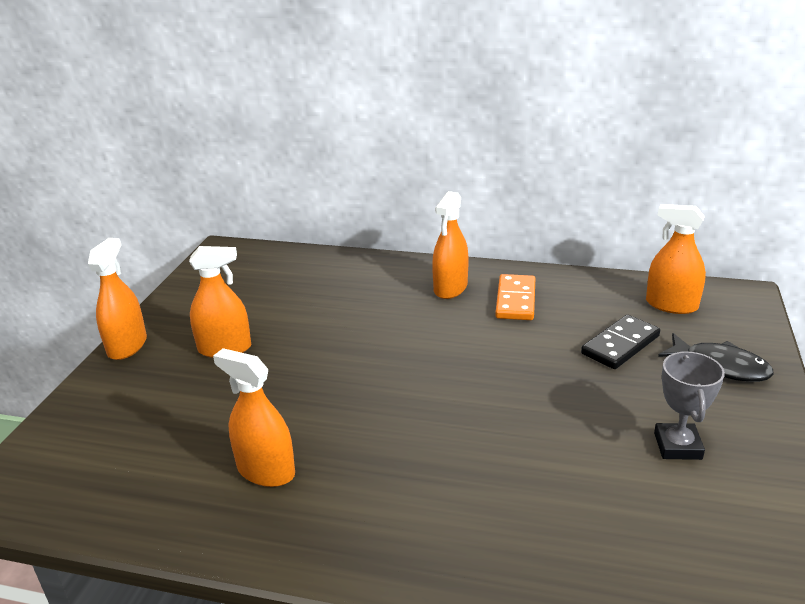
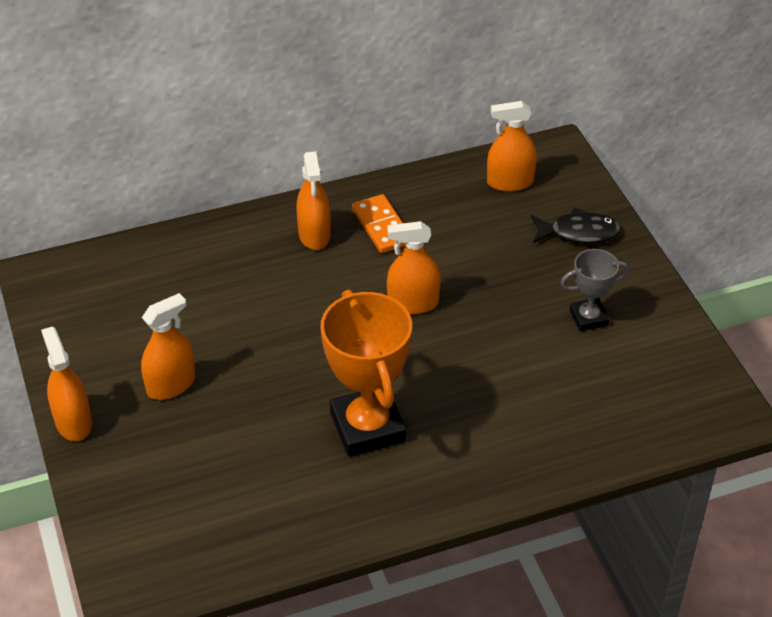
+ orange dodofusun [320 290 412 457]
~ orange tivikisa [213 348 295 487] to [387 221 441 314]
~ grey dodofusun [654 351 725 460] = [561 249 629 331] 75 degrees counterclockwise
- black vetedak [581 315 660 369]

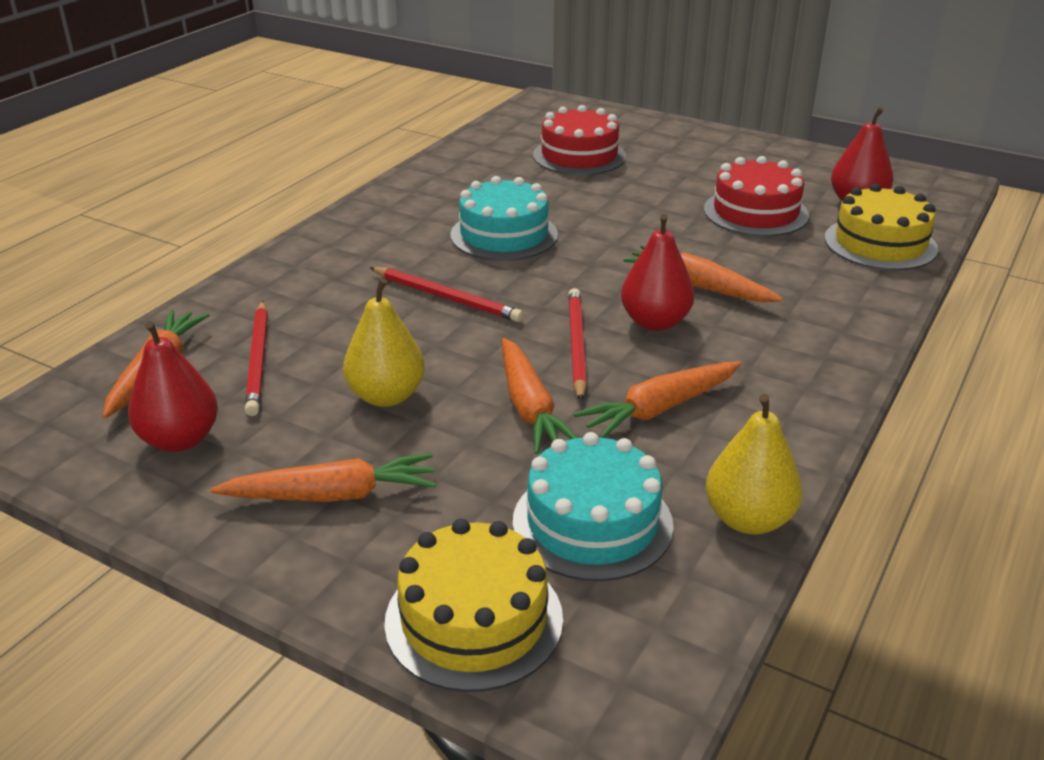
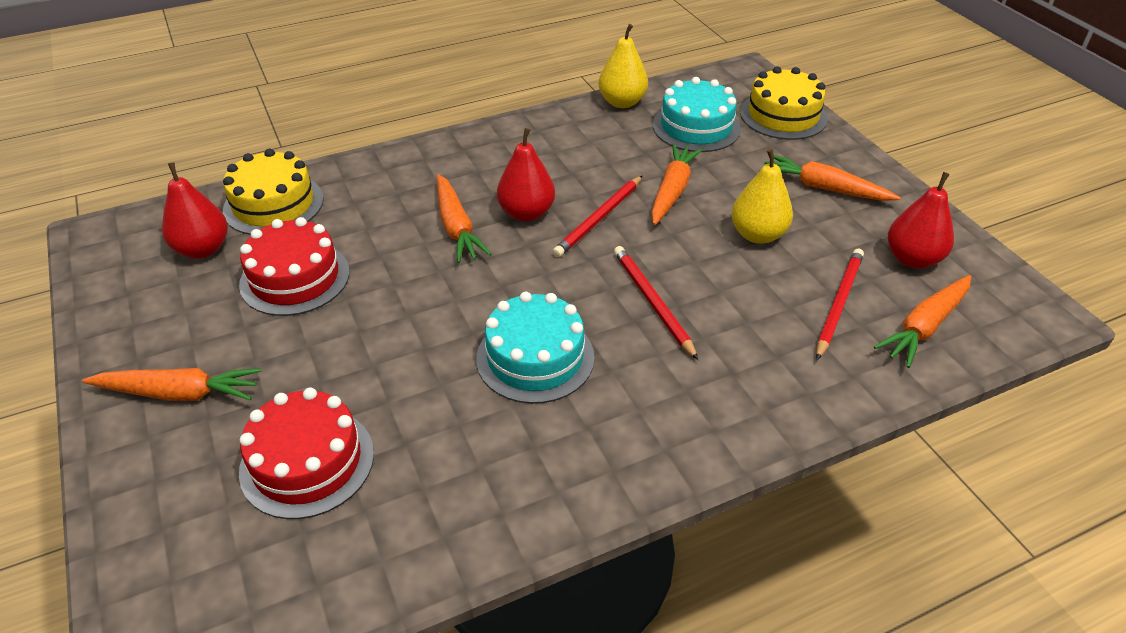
~ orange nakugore [574 361 741 438] to [82 368 261 401]

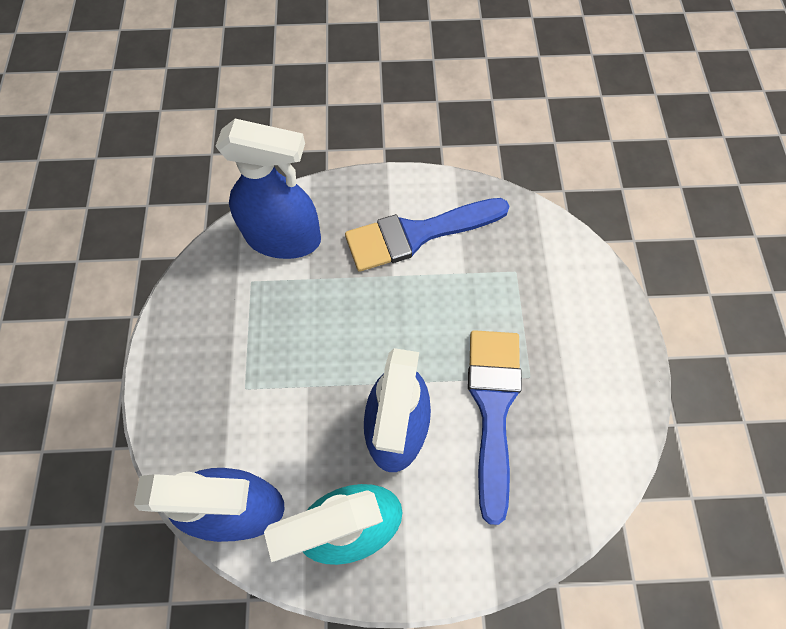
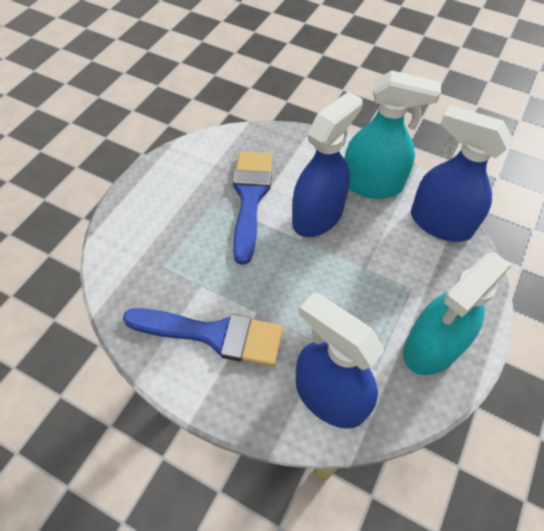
~ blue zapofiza [468 330 522 525] = [233 152 273 265] 150 degrees clockwise
+ turquoise tivikisa [403 252 512 375]

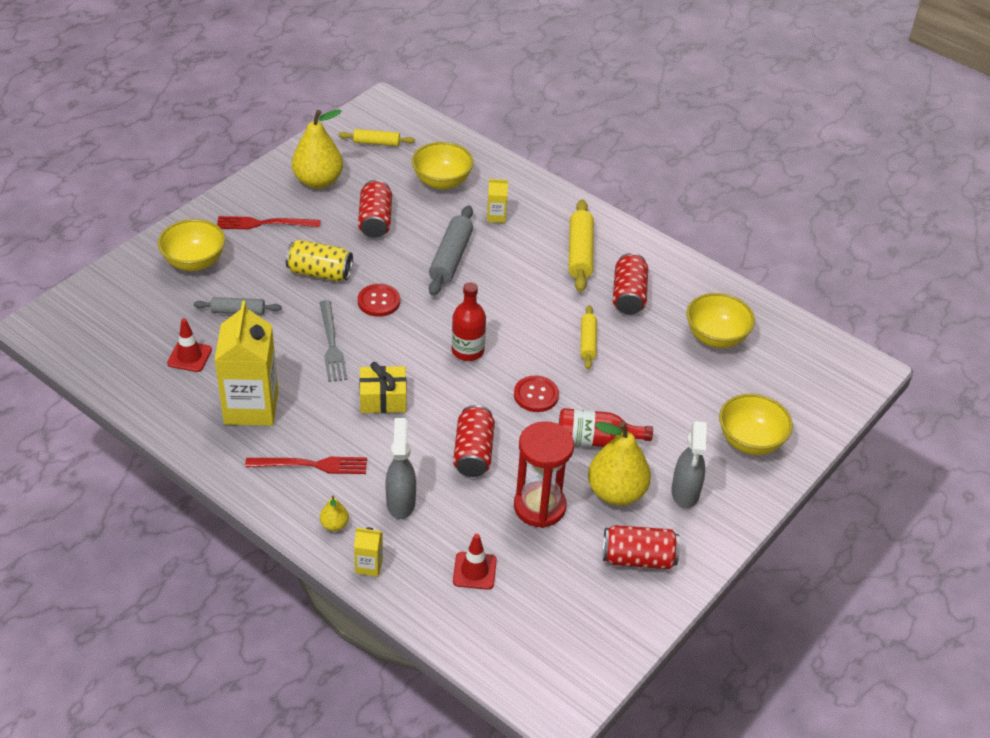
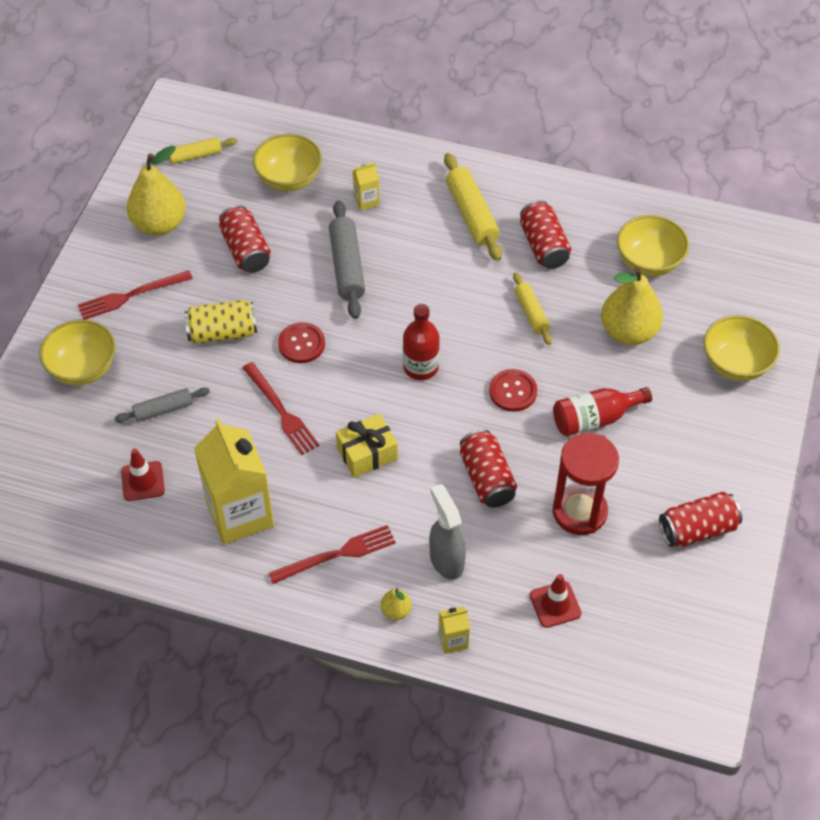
~ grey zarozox [320 300 347 382] to red zarozox [243 362 319 455]
~ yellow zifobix [588 422 651 506] to [601 267 663 345]
- grey tivikisa [671 421 707 508]

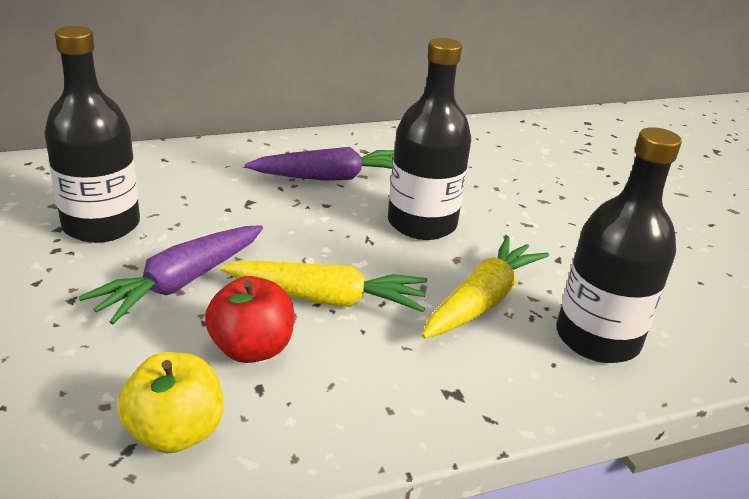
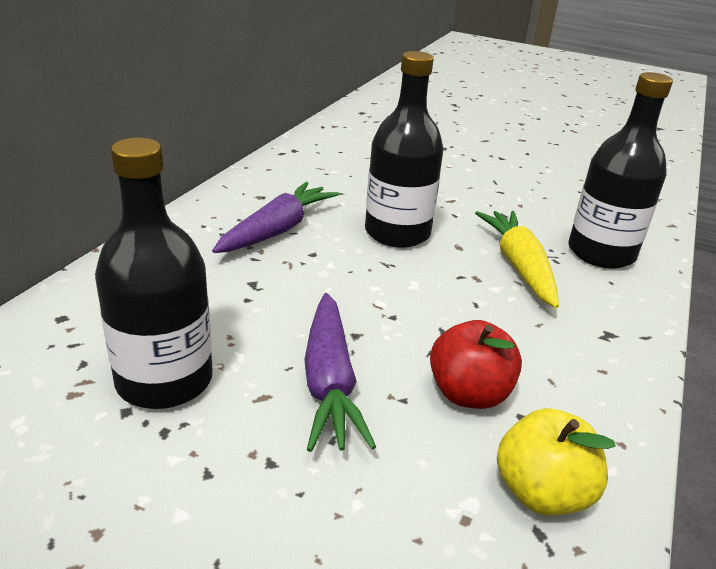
- yellow nakugore [220 261 427 312]

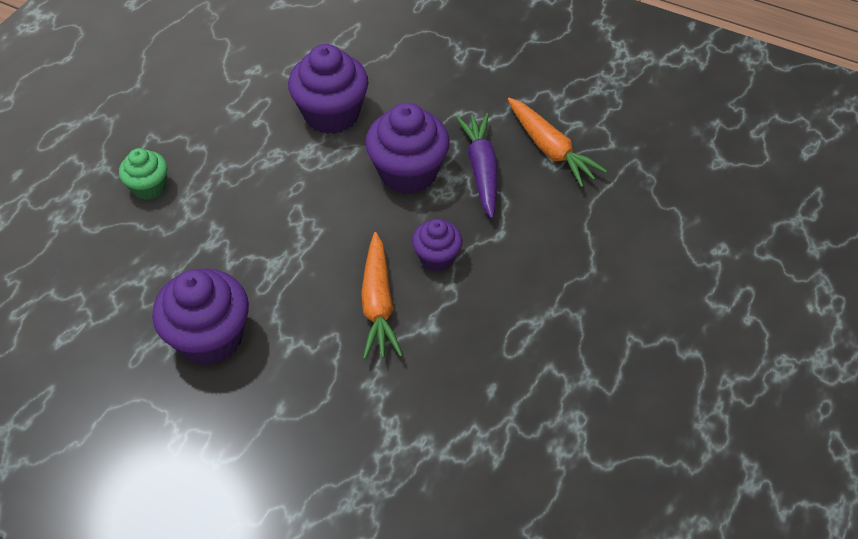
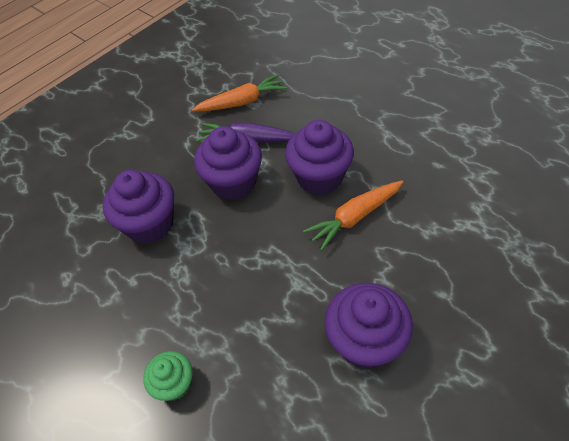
~ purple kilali [412 219 462 271] = [285 120 354 195] x1.75
~ orange nakugore [361 232 403 360] = [303 181 403 251] 135 degrees clockwise

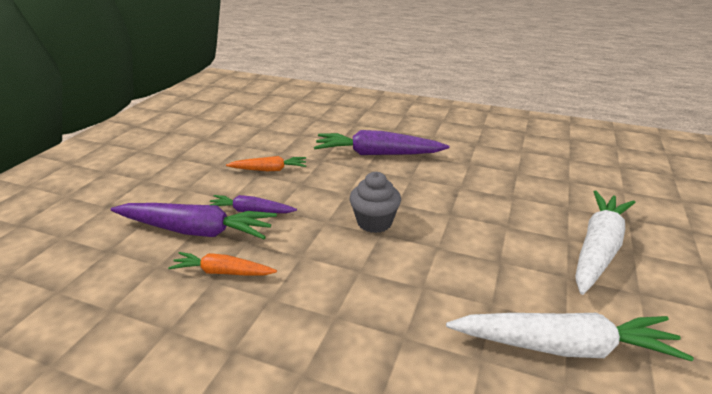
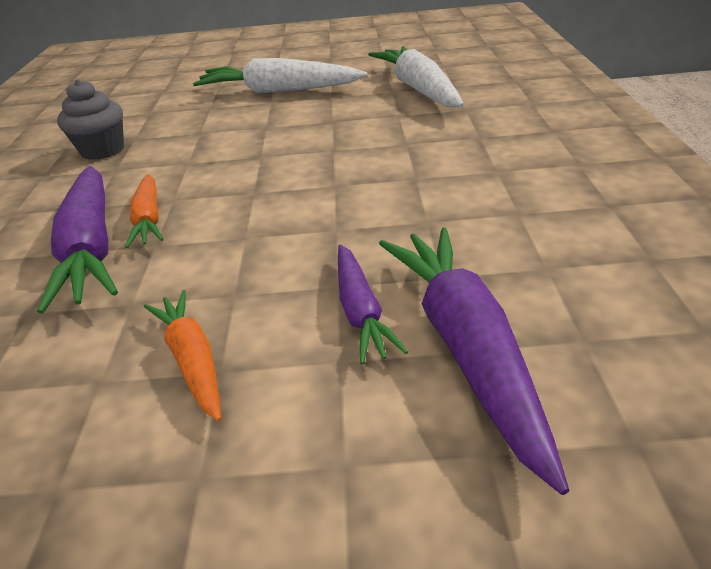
~ grey kilali [349 172 401 233] to [57 79 124 160]
~ orange nakugore [168 252 277 276] to [125 174 163 248]

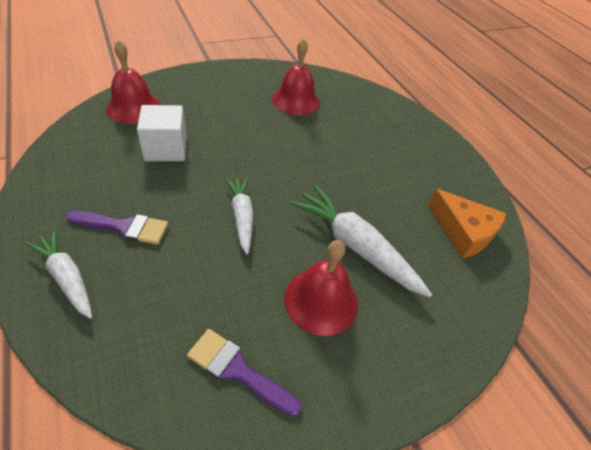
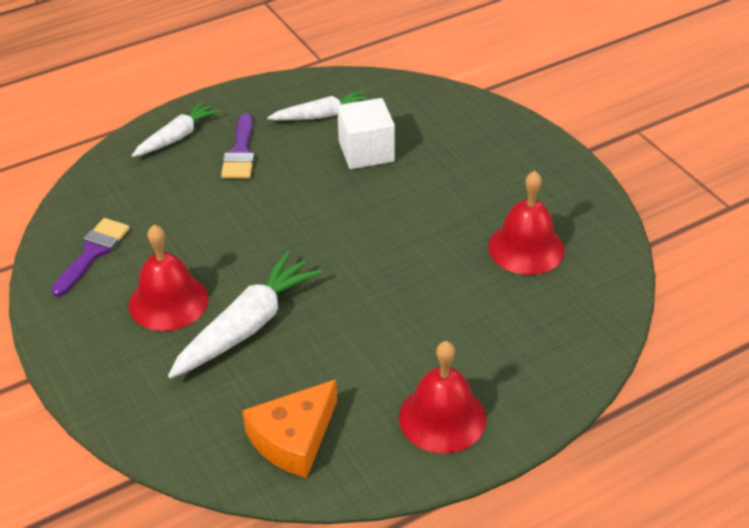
~ white nakugore [225 176 253 255] to [267 90 368 121]
~ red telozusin [106 39 161 124] to [399 341 486 453]

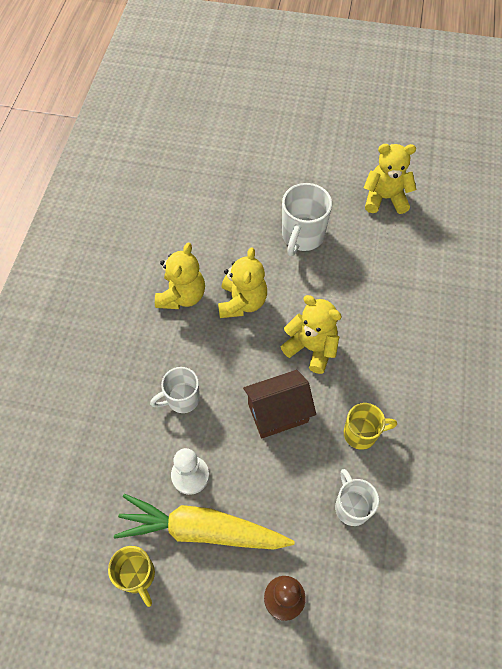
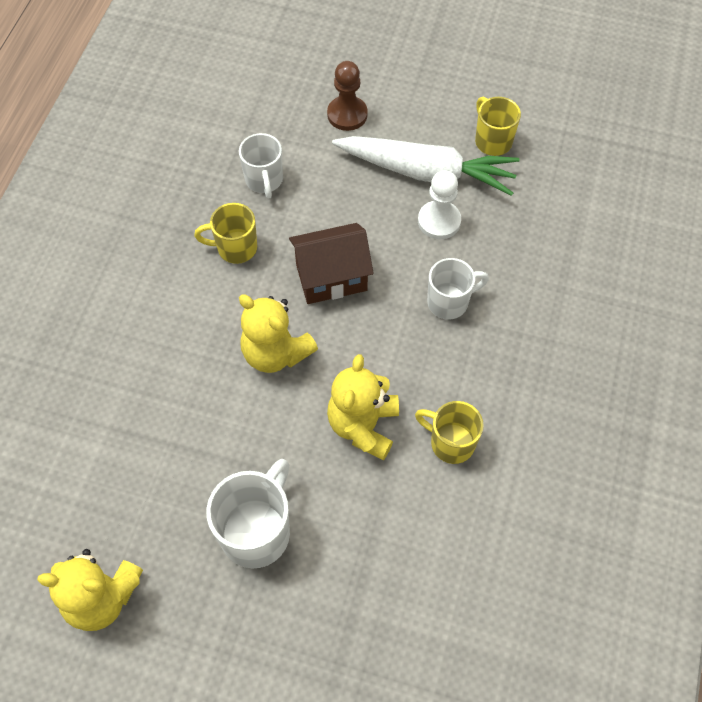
~ yellow nakugore [114 494 295 550] to white nakugore [332 136 520 196]
~ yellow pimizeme [155 243 205 309] to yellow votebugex [415 401 484 464]

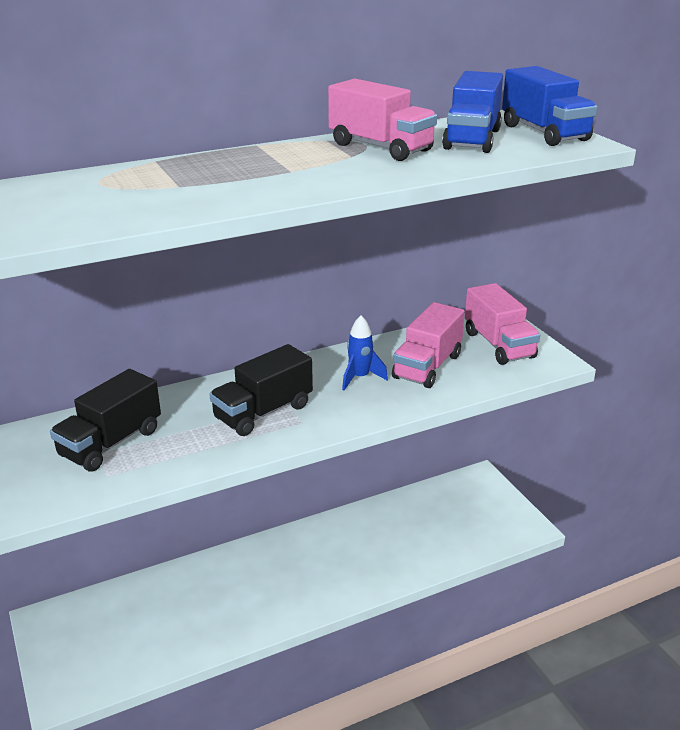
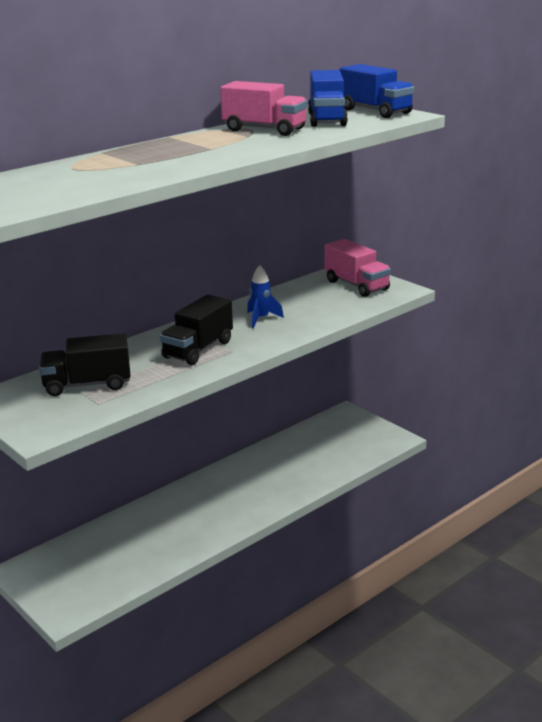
~ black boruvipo [50 369 161 471] = [39 333 131 396] 60 degrees clockwise
- pink boruvipo [392 302 465 388]

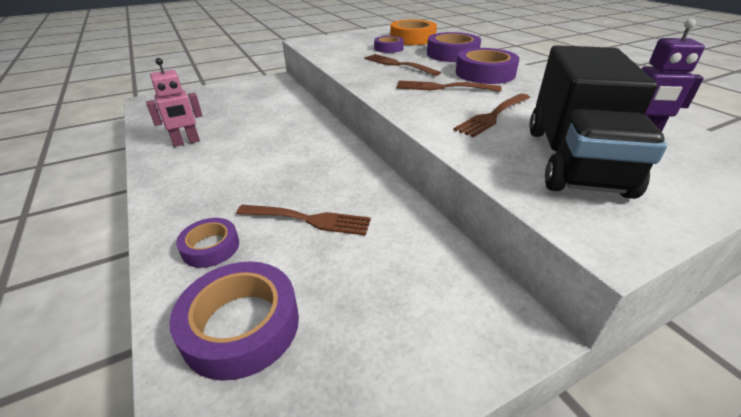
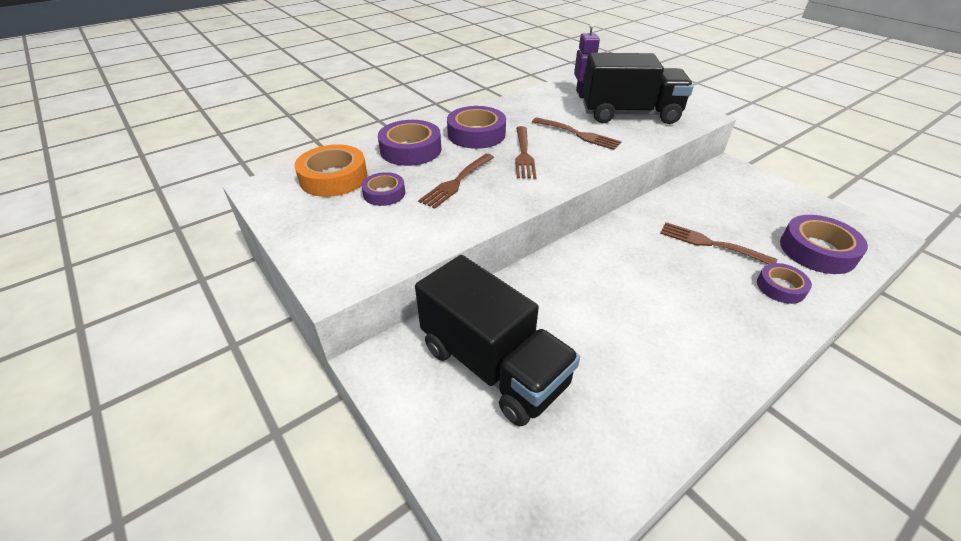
+ black boruvipo [415 255 580 426]
~ brown zarozox [236 205 371 236] = [660 222 777 264] 60 degrees counterclockwise
- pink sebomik [146 58 203 147]

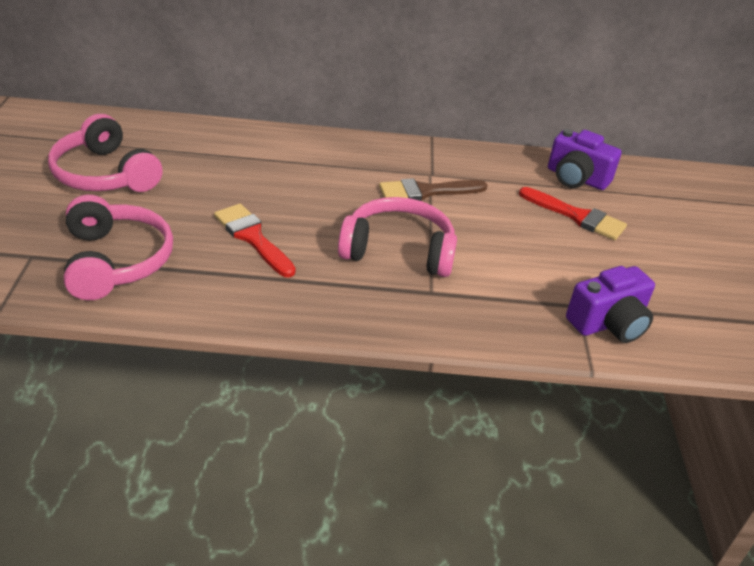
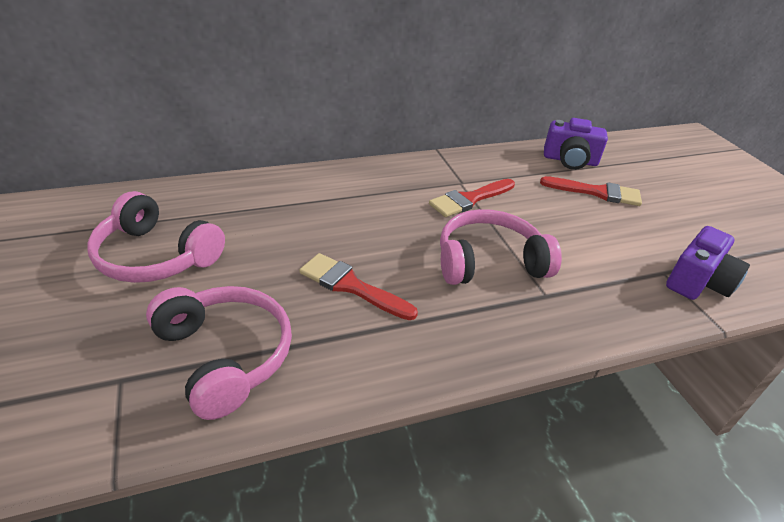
~ brown zapofiza [379 178 487 201] to red zapofiza [429 179 515 217]

